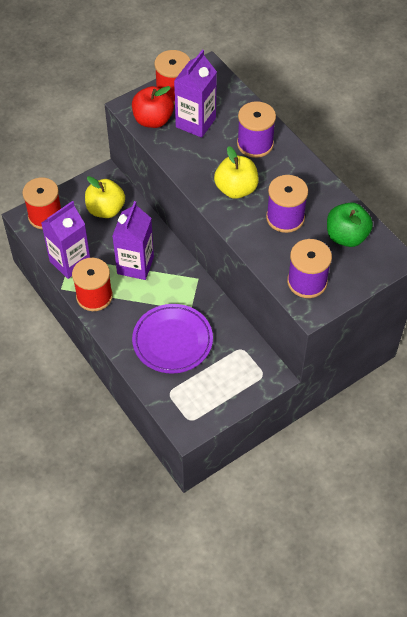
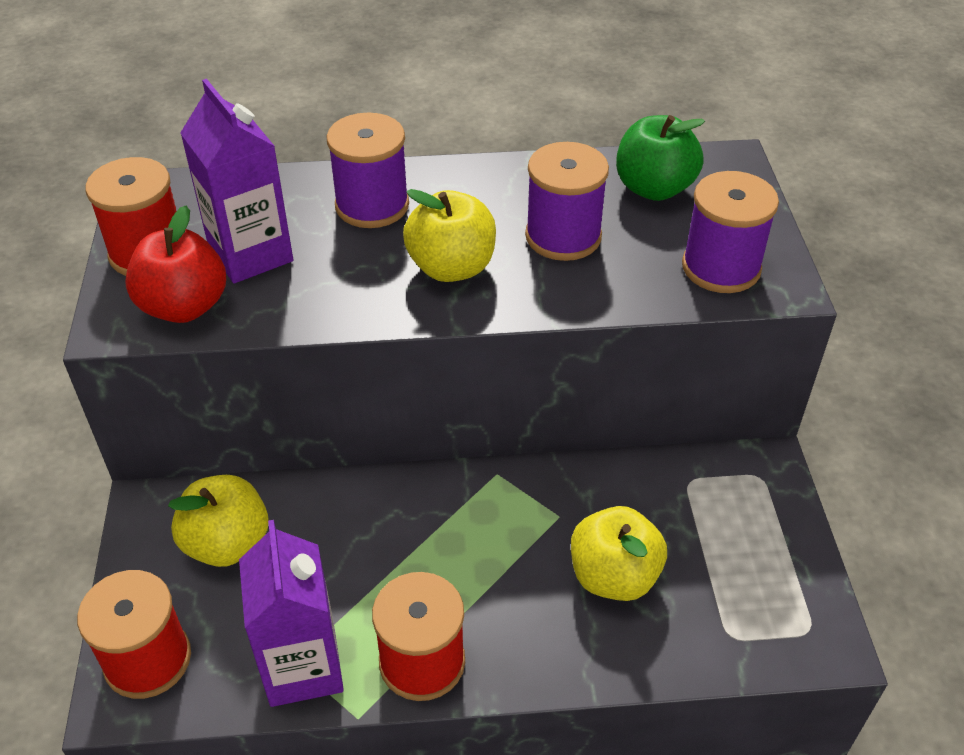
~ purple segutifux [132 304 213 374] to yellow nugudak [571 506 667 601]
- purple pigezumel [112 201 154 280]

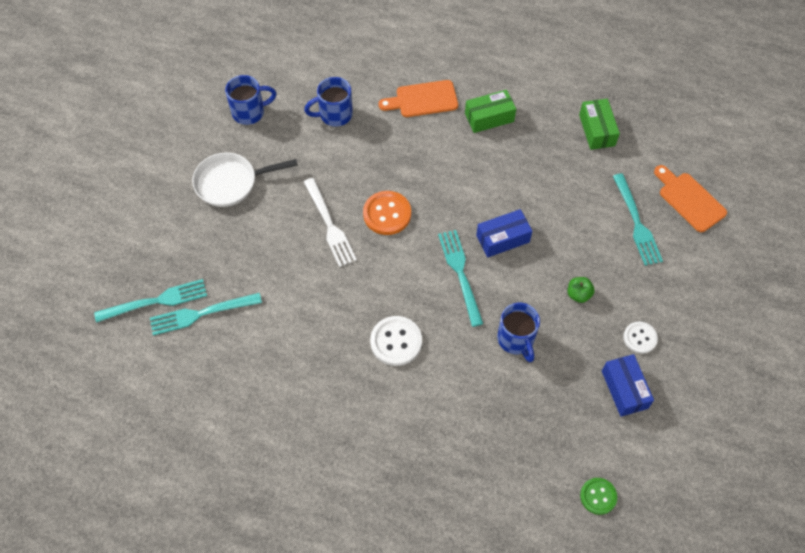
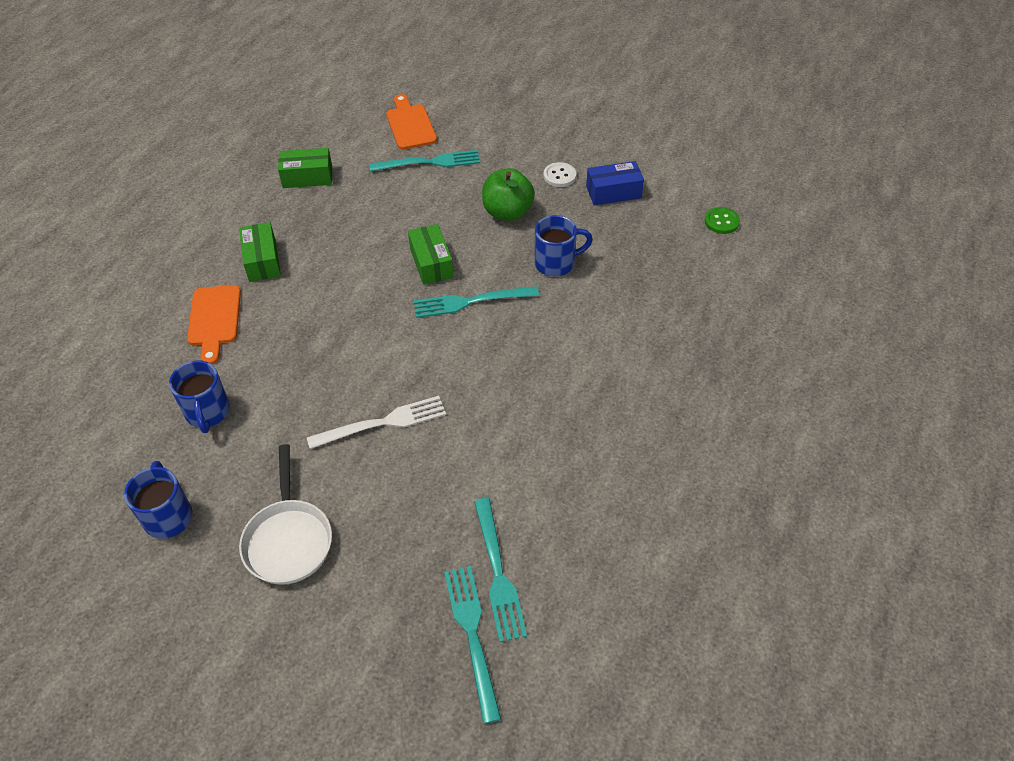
~ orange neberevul [654 165 727 232] = [386 94 437 150] 105 degrees clockwise
~ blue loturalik [476 209 532 257] to green loturalik [408 224 454 285]
~ green nugudak [568 277 595 303] = [482 168 535 221] x1.88
- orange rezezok [363 191 411 235]
- white rezezok [370 316 422 366]

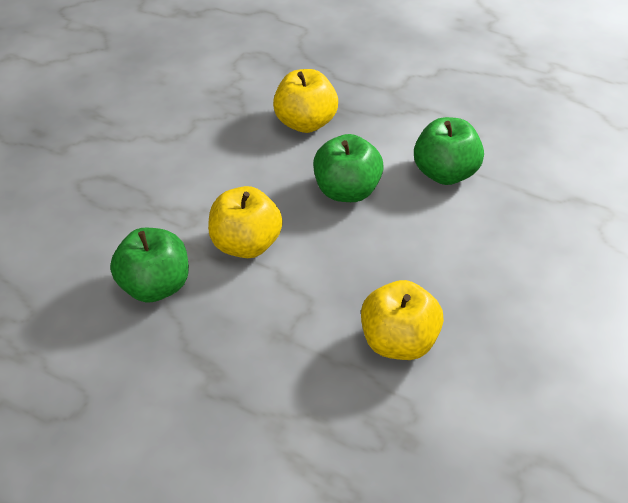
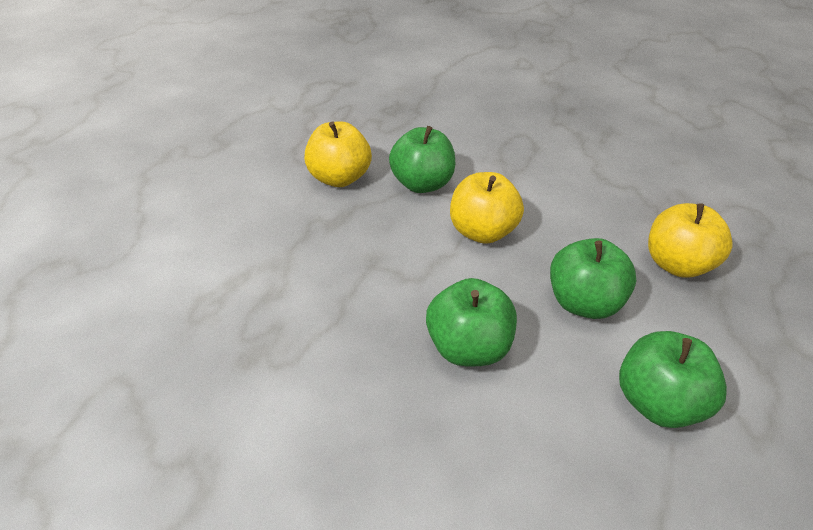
~ yellow nugudak [361 280 444 360] to [304 121 372 187]
+ green nugudak [426 278 517 366]

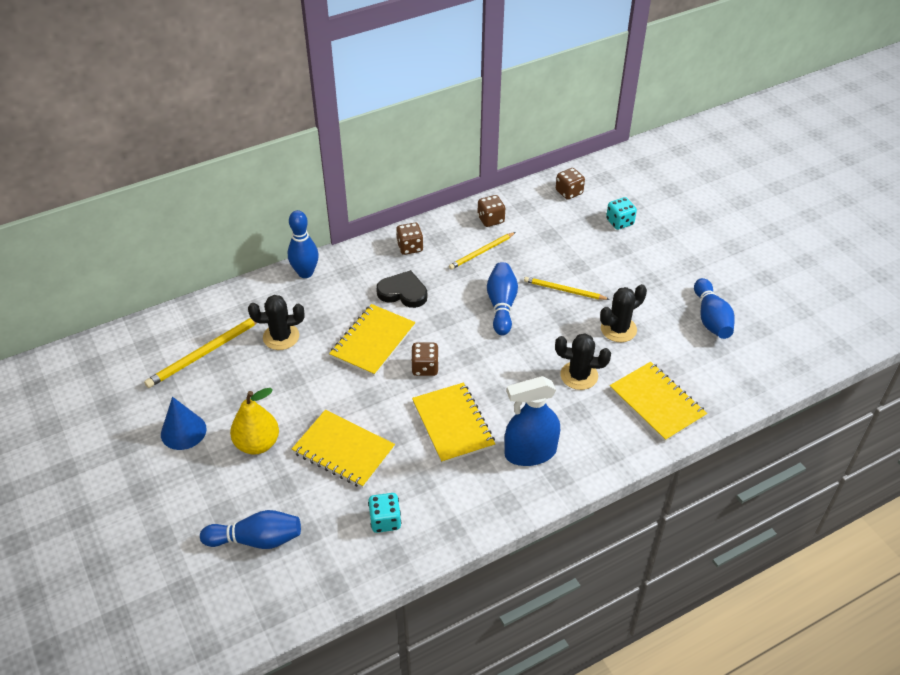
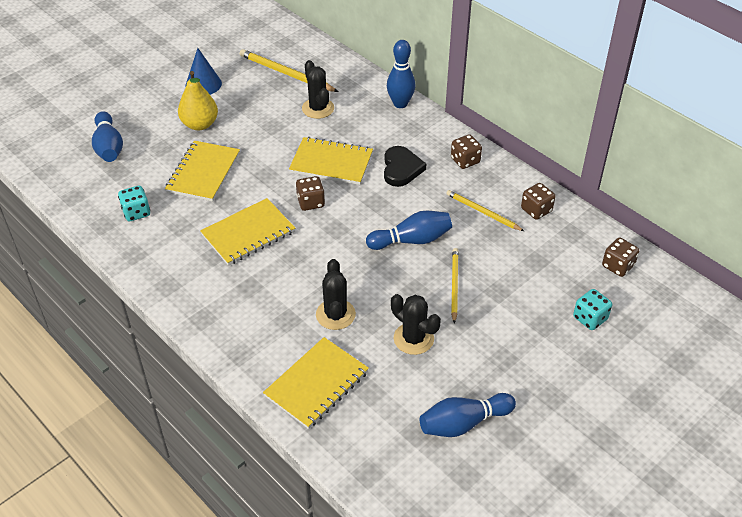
- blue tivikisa [504 376 560 466]

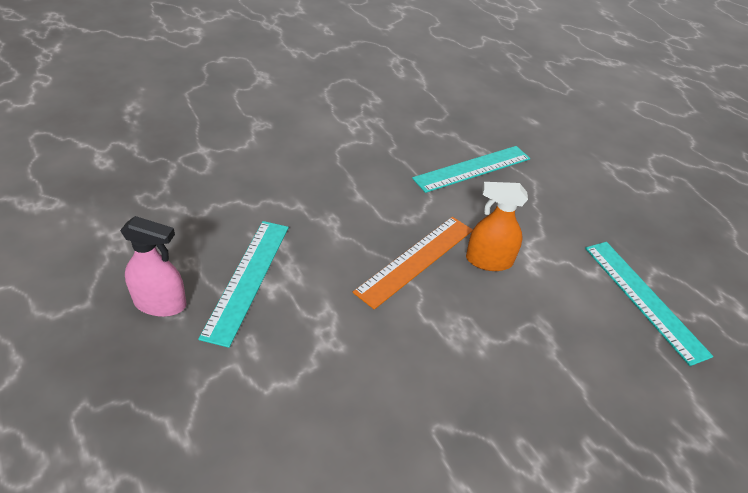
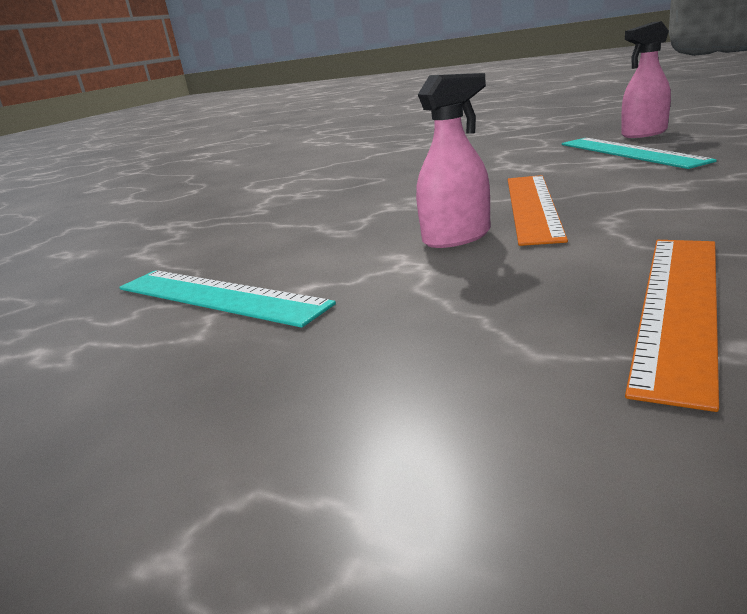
~ orange tivikisa [466 182 528 271] to pink tivikisa [416 73 490 248]
~ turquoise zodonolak [412 146 530 193] to orange zodonolak [625 240 719 412]

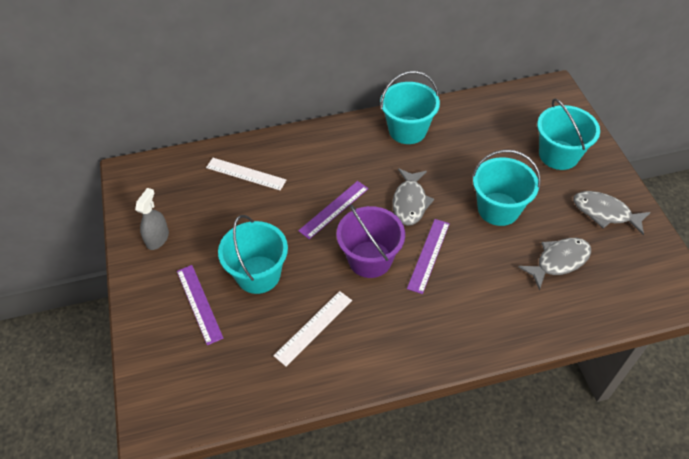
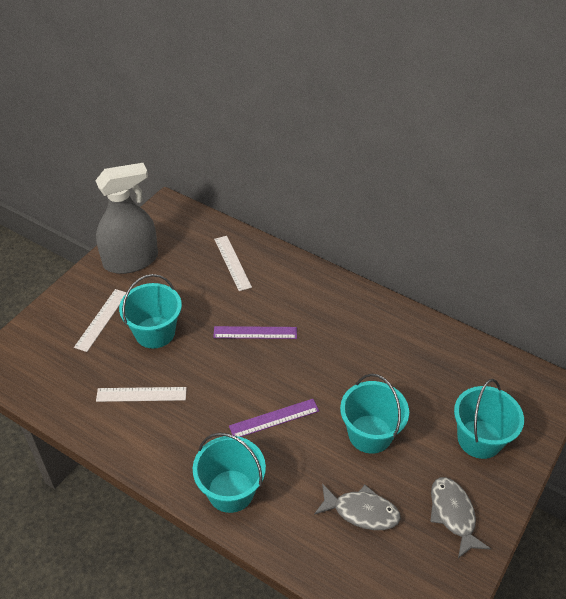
~ purple zodonolak [177 265 224 345] to white zodonolak [74 289 127 352]
~ grey tivikisa [135 188 169 250] = [95 163 158 274] x2.10
~ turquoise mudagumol [381 71 440 144] to [193 433 266 513]
- purple mudagumol [337 204 405 278]
- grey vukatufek [393 168 434 226]

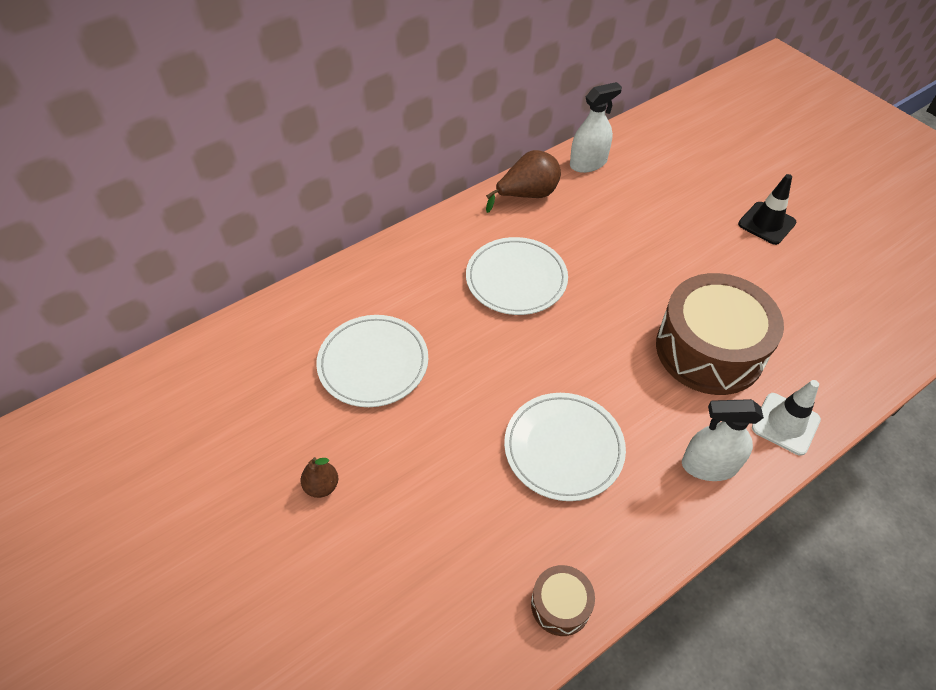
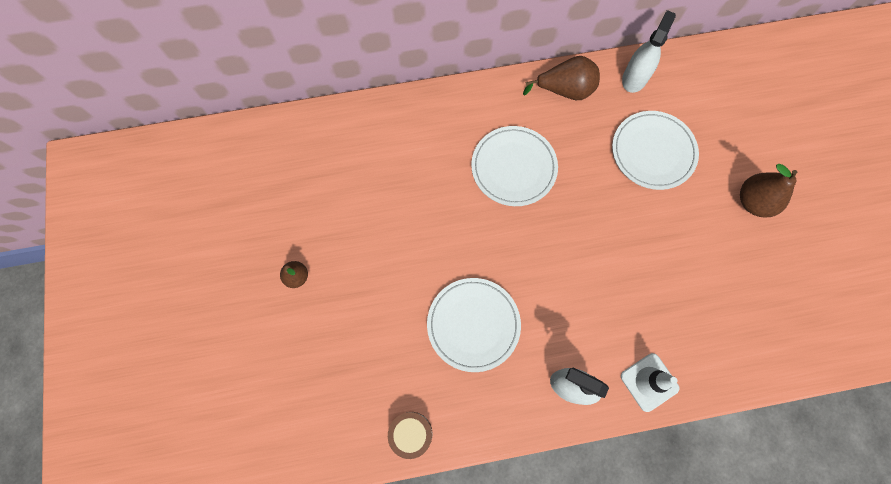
~ white segutifux [316 315 428 407] to [612 111 699 190]
~ white tivikisa [570 82 622 173] = [622 10 676 93] 60 degrees counterclockwise
~ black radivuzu [738 174 796 245] to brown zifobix [740 164 797 217]
- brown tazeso [656 273 784 395]

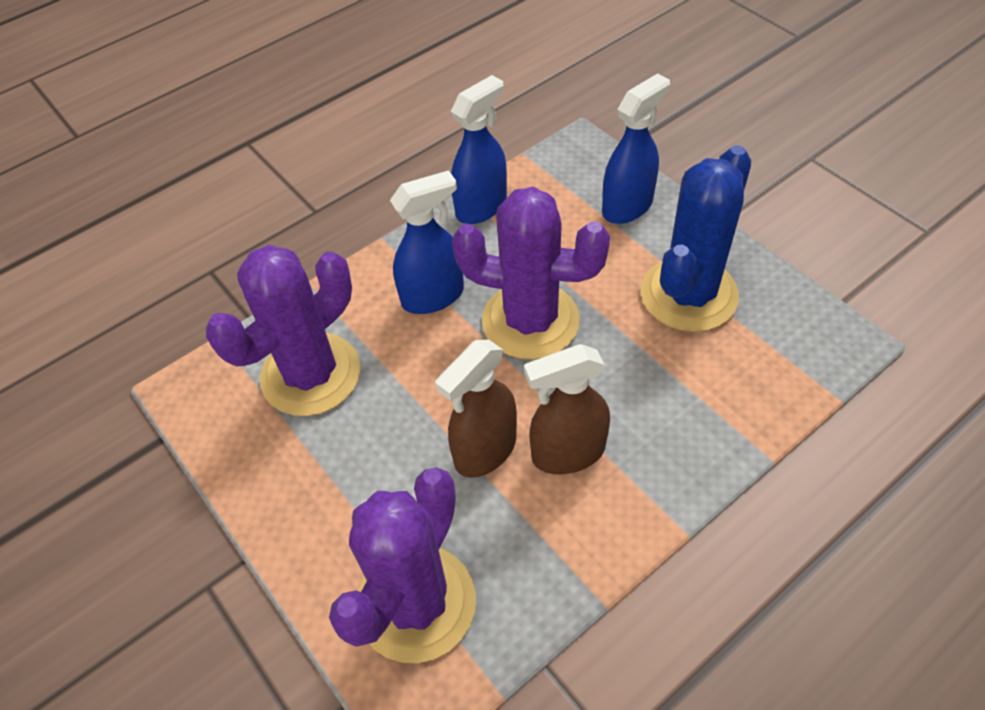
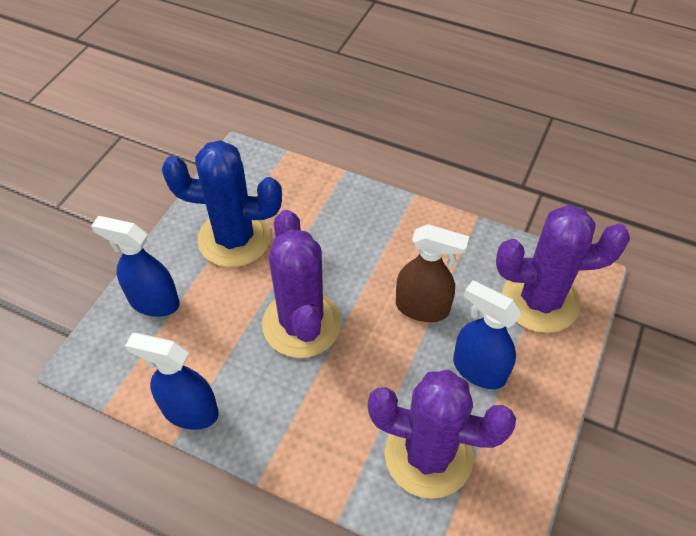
~ blue tivikisa [390 170 464 314] to [453 280 522 389]
- brown tivikisa [524 344 610 474]

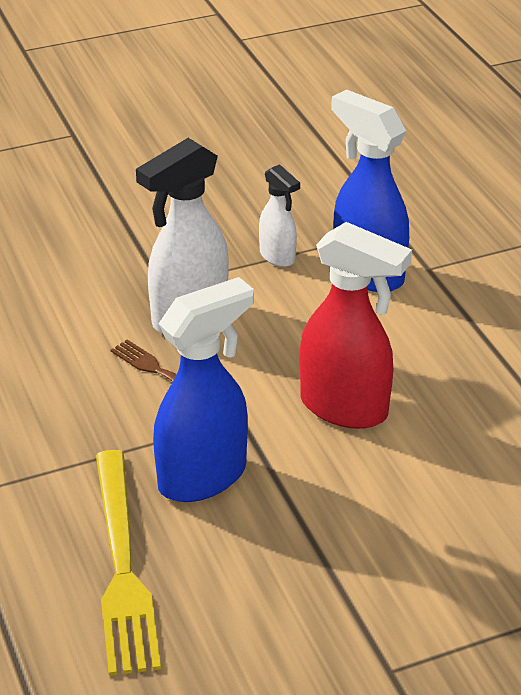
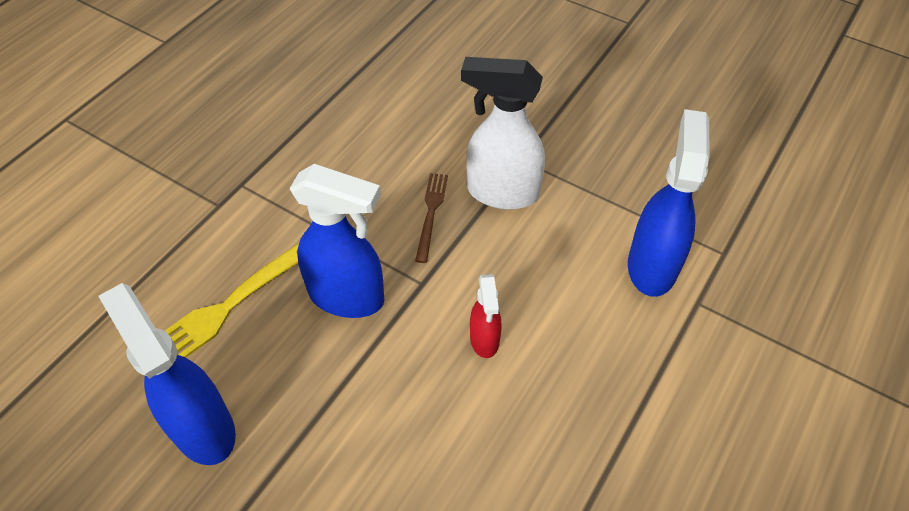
+ blue tivikisa [98 283 236 465]
~ red tivikisa [300 222 412 429] = [470 274 502 358] x0.54
- white tivikisa [259 164 300 267]

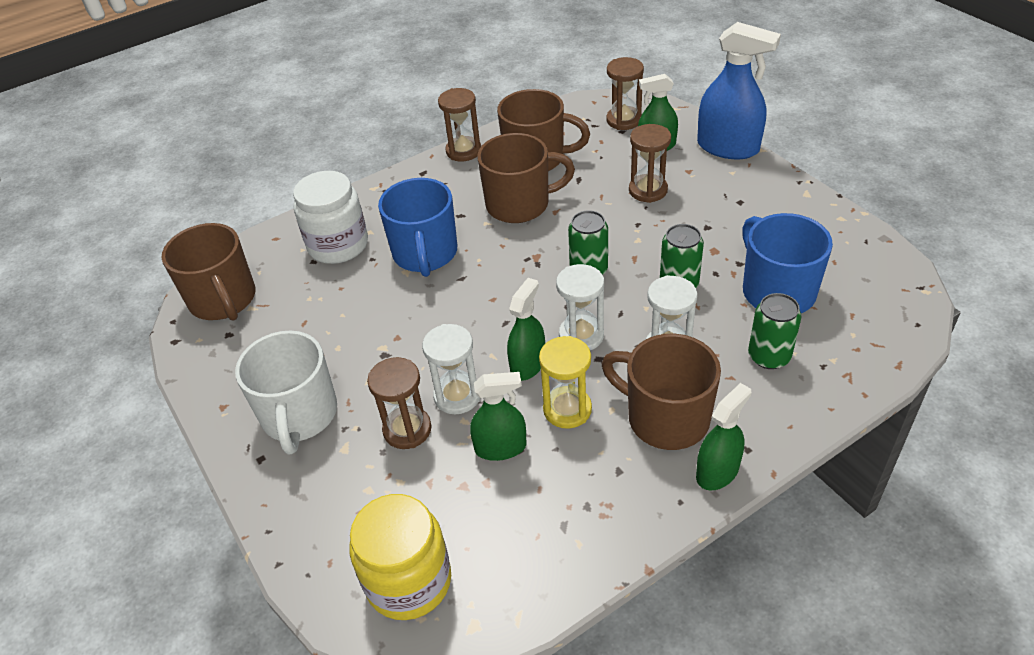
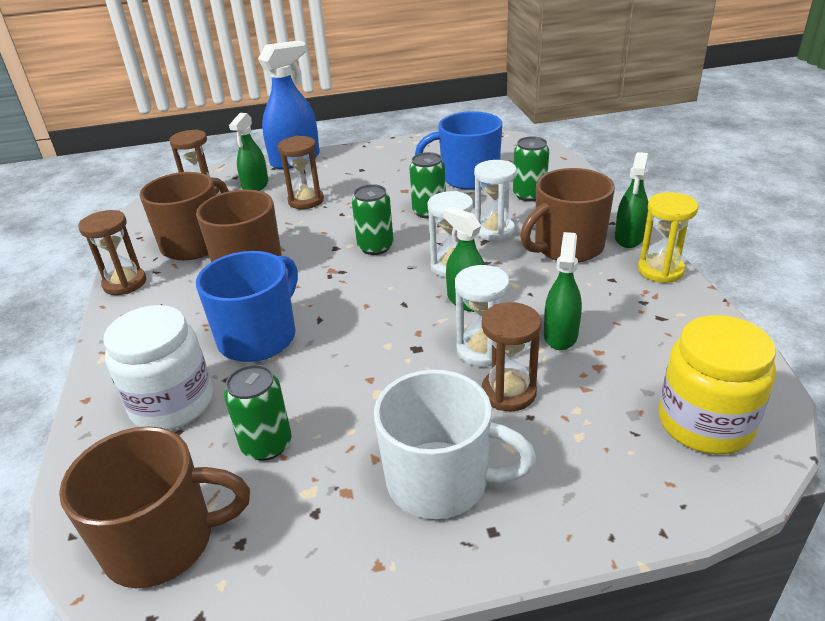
~ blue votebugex [378 178 457 277] = [196 251 298 362] 75 degrees counterclockwise
+ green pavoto [224 364 291 461]
~ green tivikisa [696 383 752 490] = [615 152 648 248] 135 degrees counterclockwise
~ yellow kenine [539 336 592 429] to [638 192 698 283]

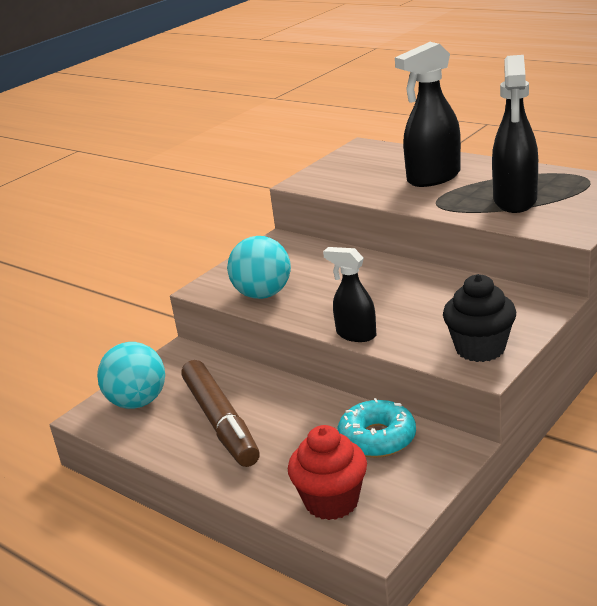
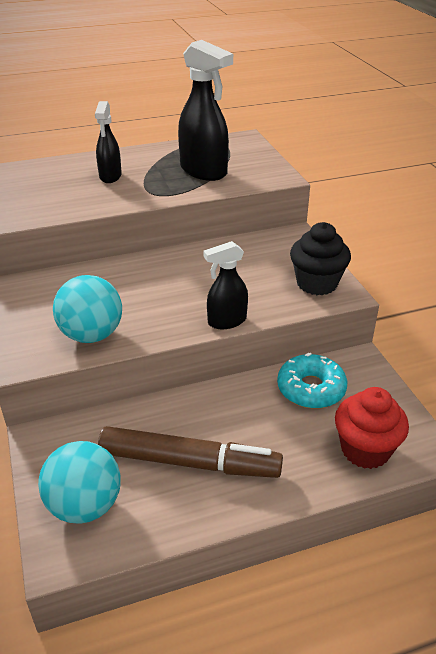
~ black tivikisa [395 42 461 187] = [95 101 122 183] x0.60

